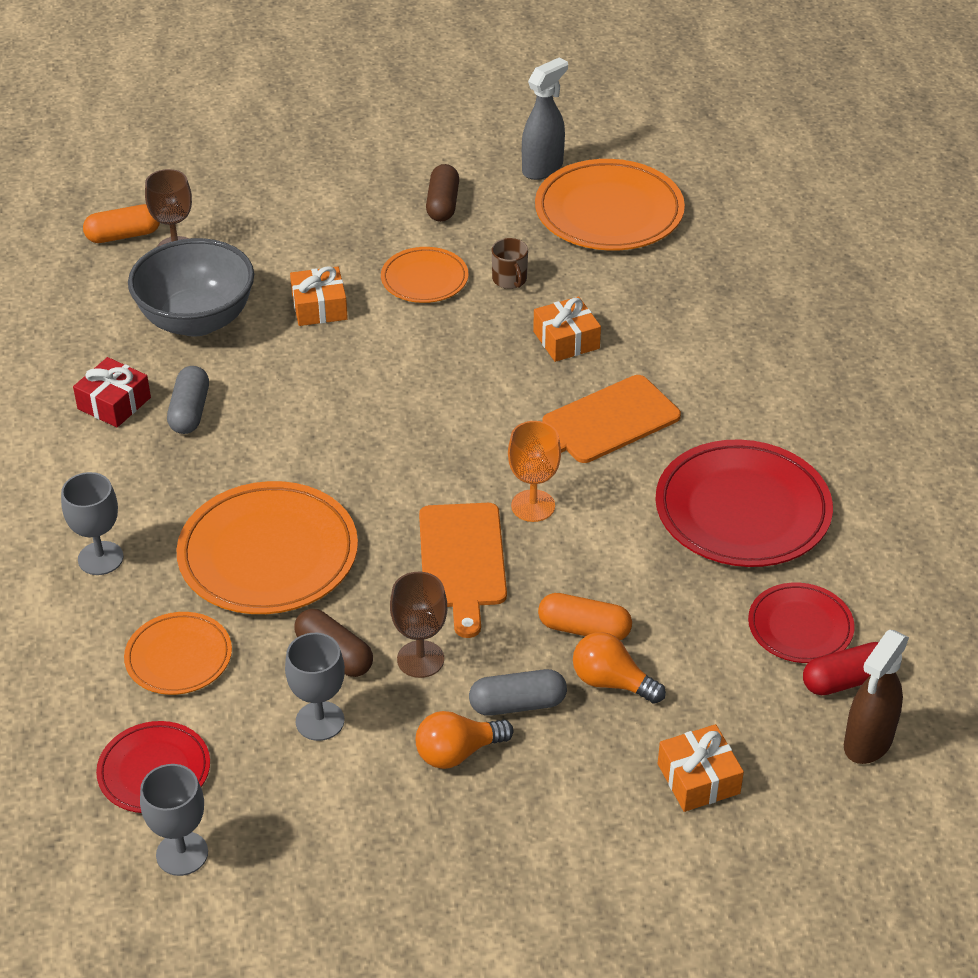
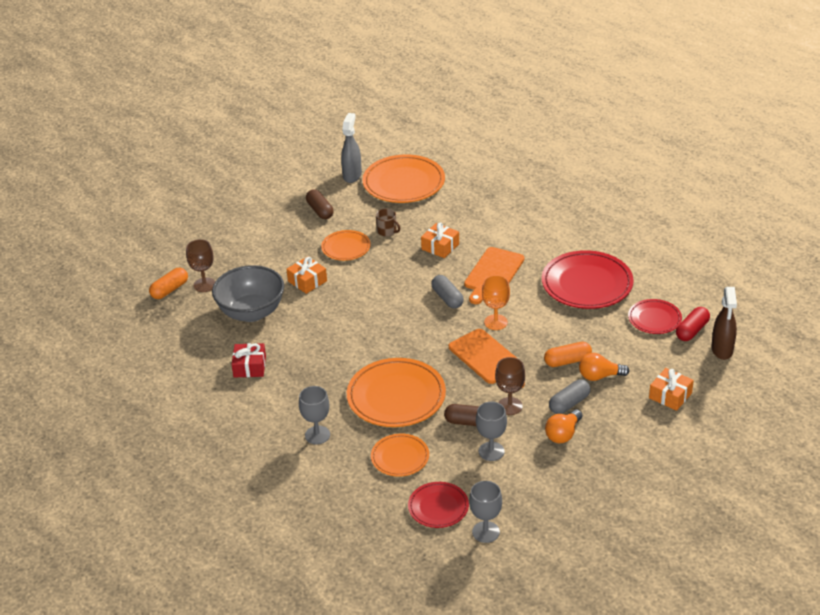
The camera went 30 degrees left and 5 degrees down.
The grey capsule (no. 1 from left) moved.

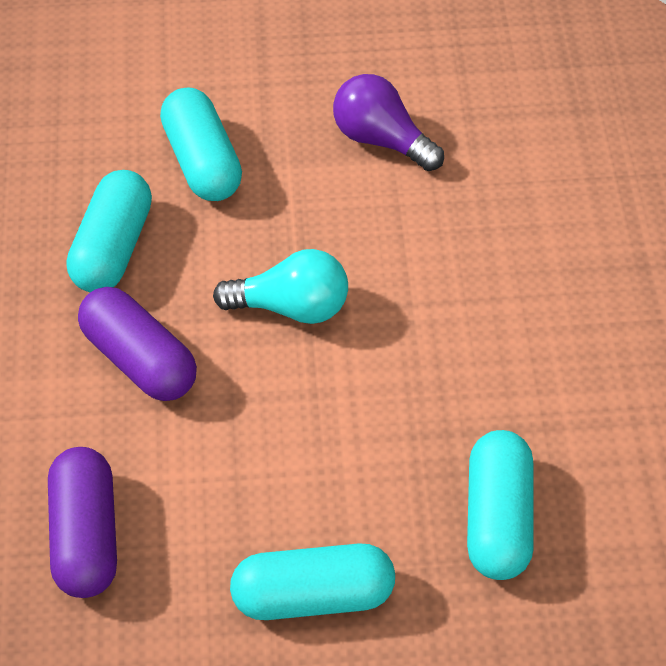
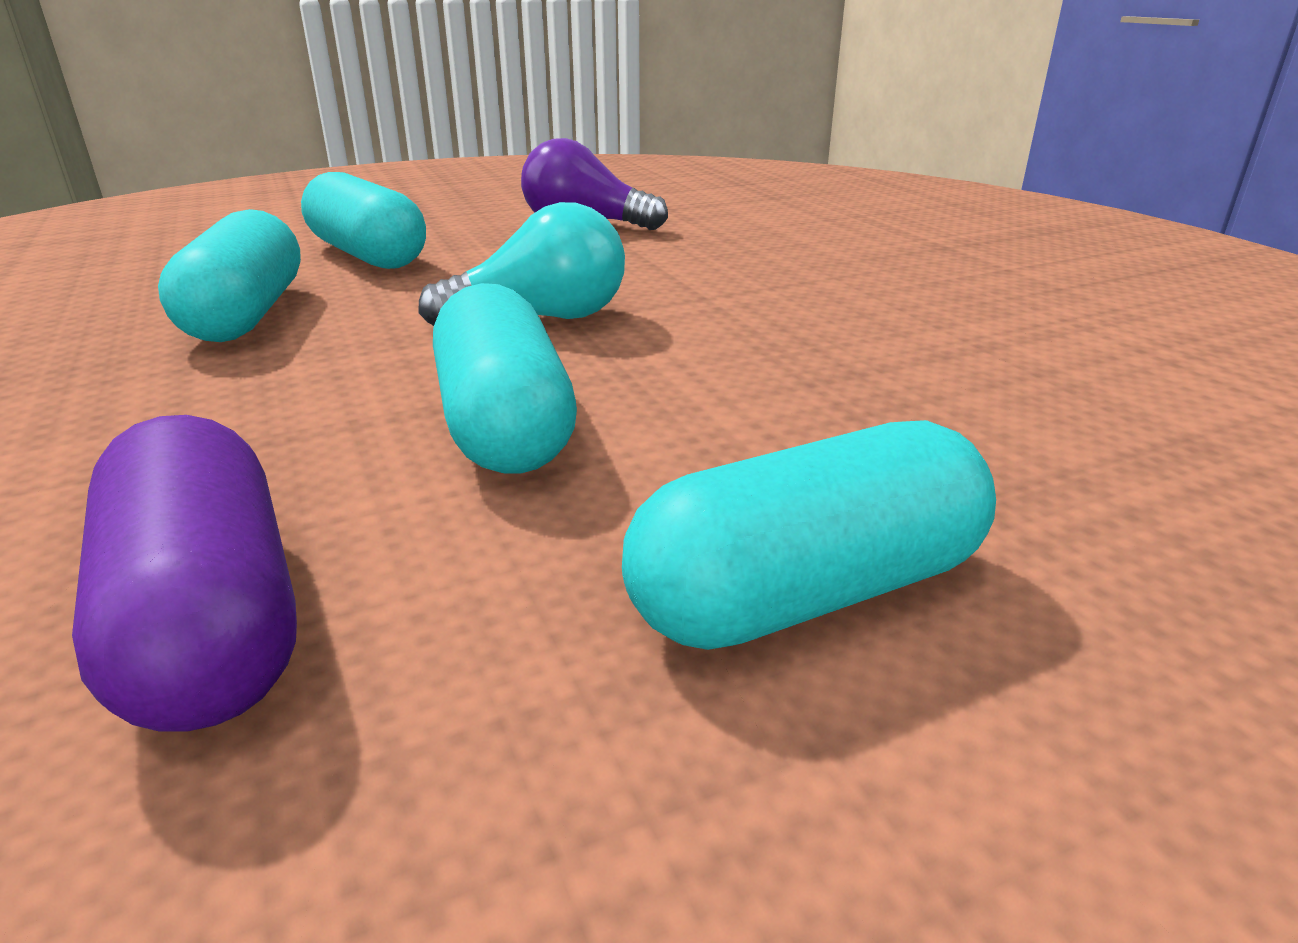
The camera went 20 degrees left and 25 degrees down.
The royal purple capsule (no. 2 from left) disappeared.
The turquoise capsule (no. 4 from left in the first image) moved.

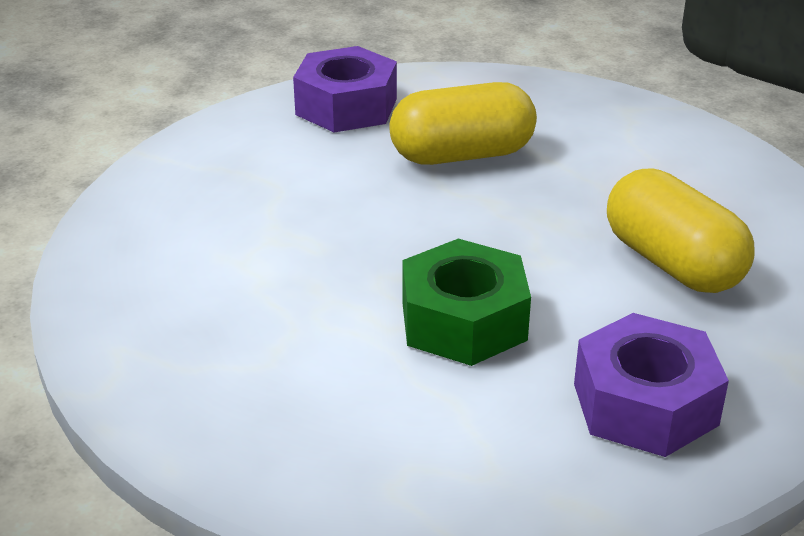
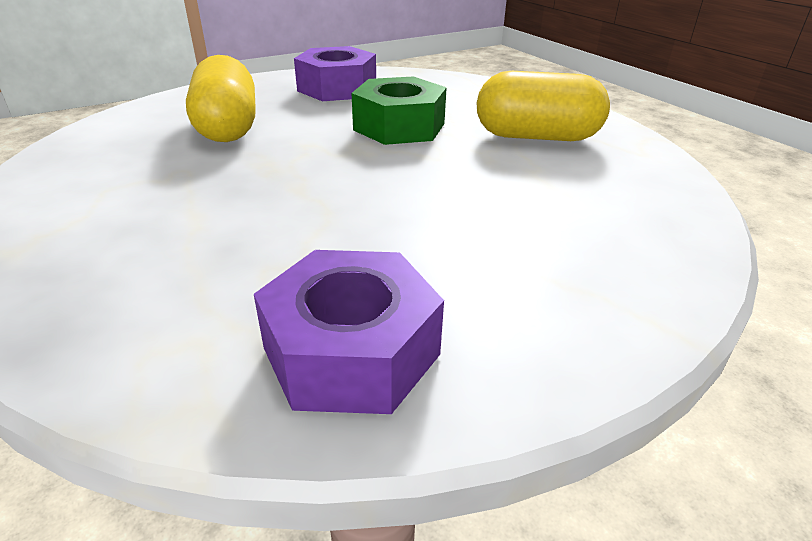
The camera went 160 degrees left and 0 degrees up.
The golden capsule (no. 1 from left in the first image) moved.

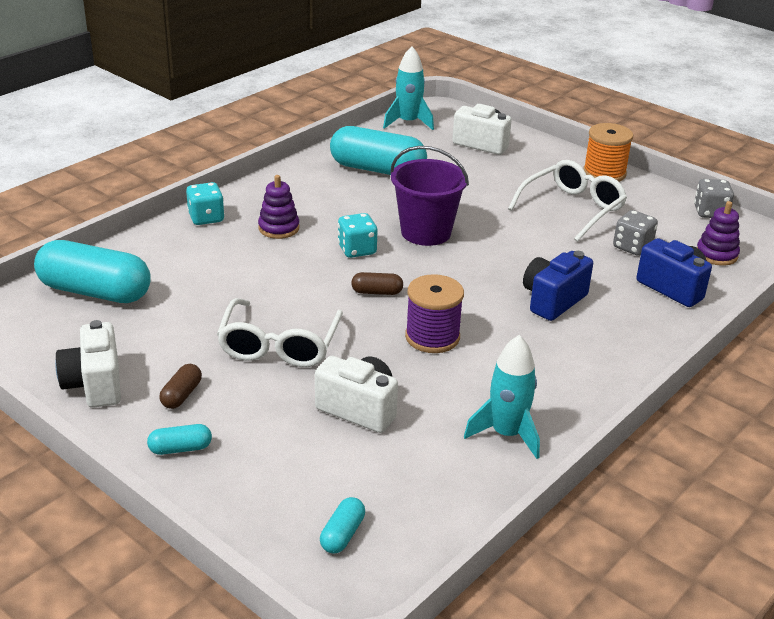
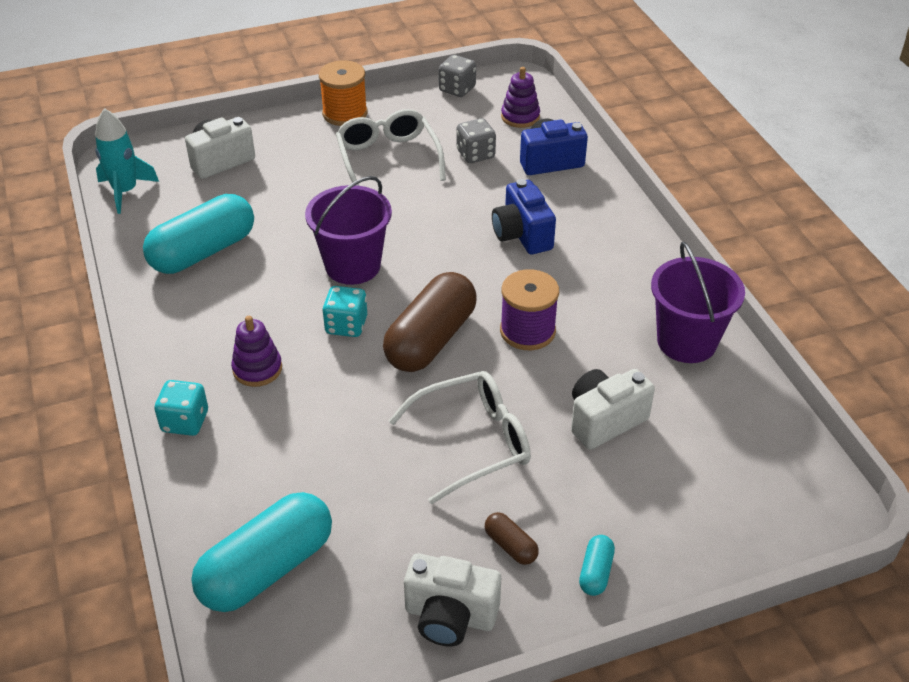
The camera went 60 degrees left and 10 degrees up.
The pure white spectacles (no. 1 from left in the first image) turned 60 degrees counterclockwise.
The turquoise capsule (no. 3 from left) disappeared.
The russet capsule (no. 2 from left in the first image) changed to 2.30 times the size.
The turquoise toy rocket (no. 2 from left) was replaced by the royal purple sand bucket (no. 2 from left).

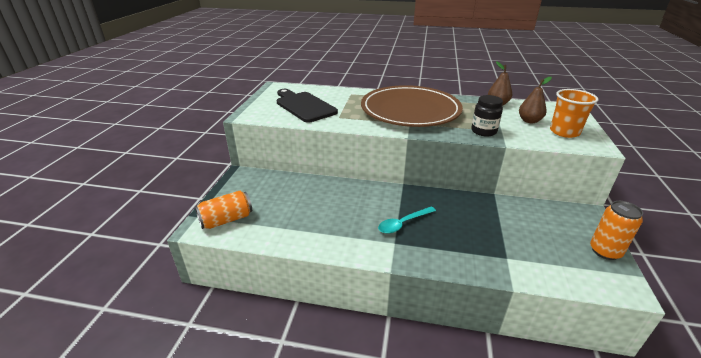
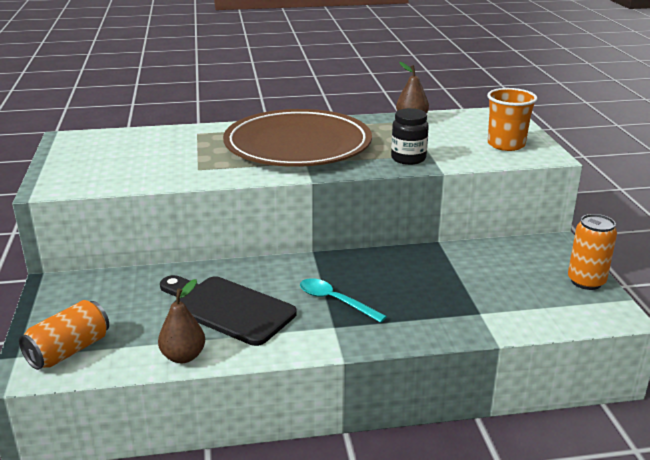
The camera went 20 degrees left and 5 degrees down.
The ebony bread board moved.
The turquoise tablespoon turned 90 degrees clockwise.
The russet toy pear (no. 2 from left in the first image) moved.

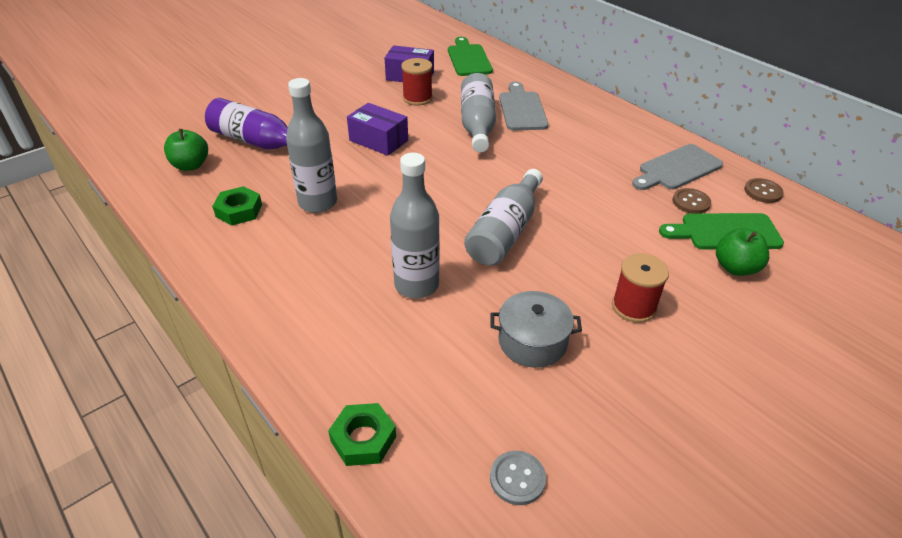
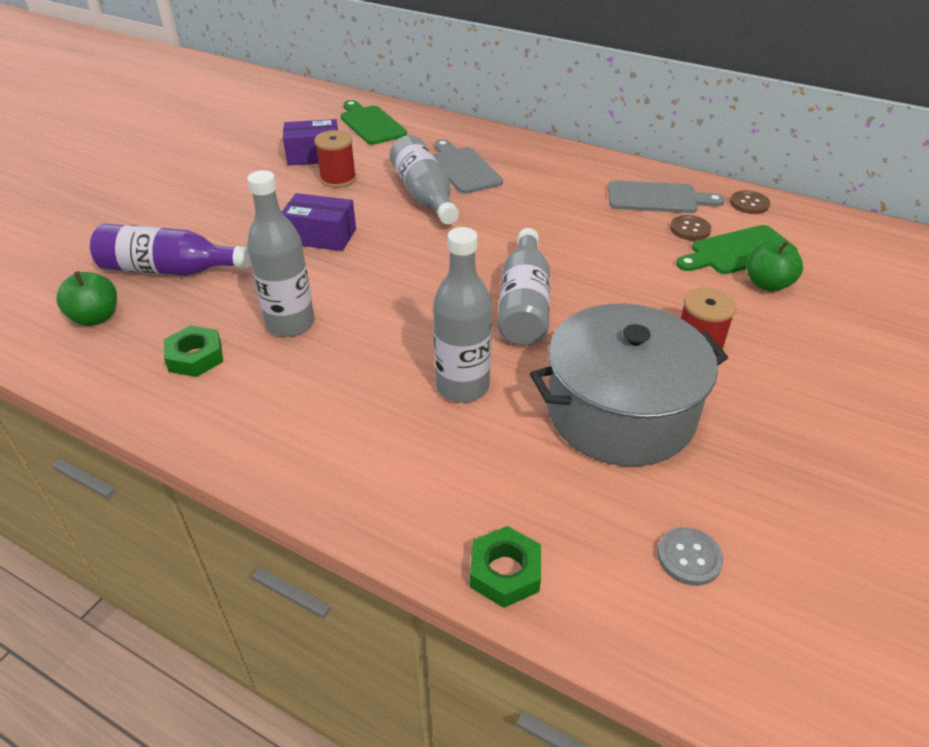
The camera went 20 degrees left and 0 degrees up.
The grey stockpot changed to 1.89 times the size.
The grey bread board (no. 2 from left) turned 120 degrees counterclockwise.

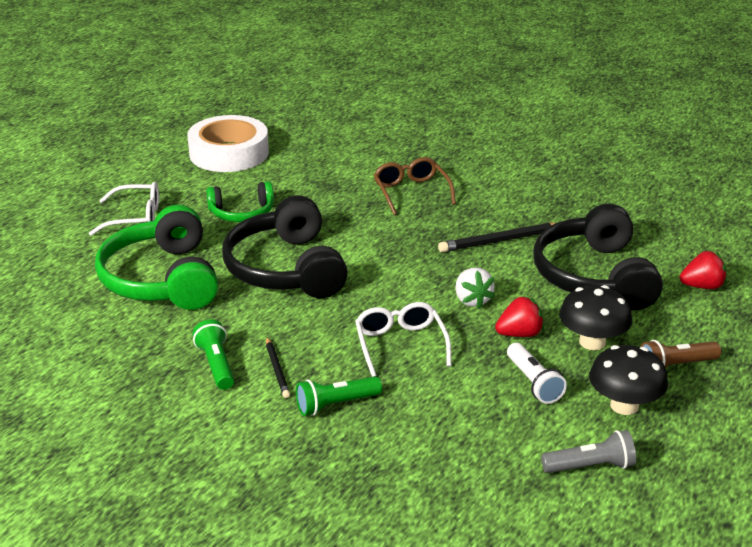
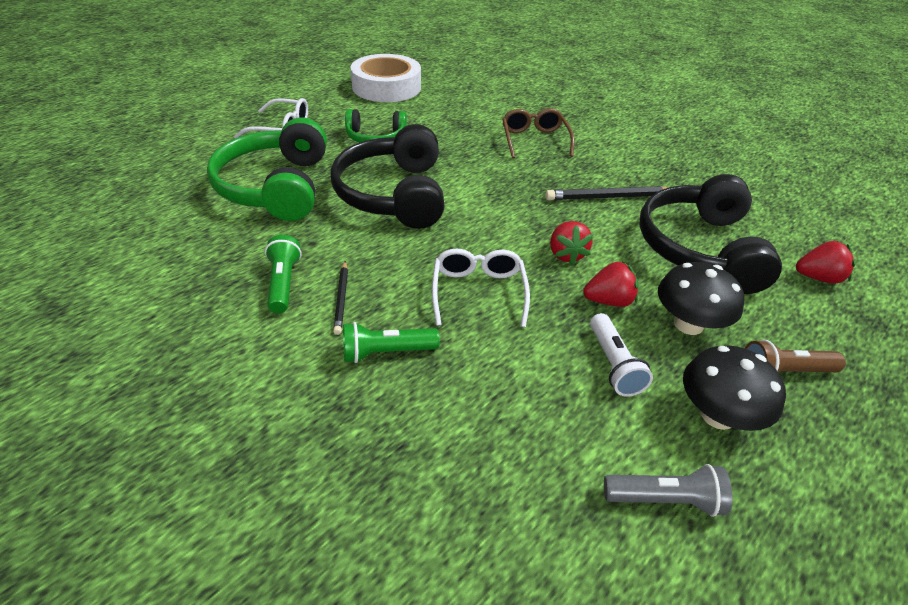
The camera went 10 degrees right and 10 degrees up.
The pure white toy strawberry became the red toy strawberry (no. 1 from left).

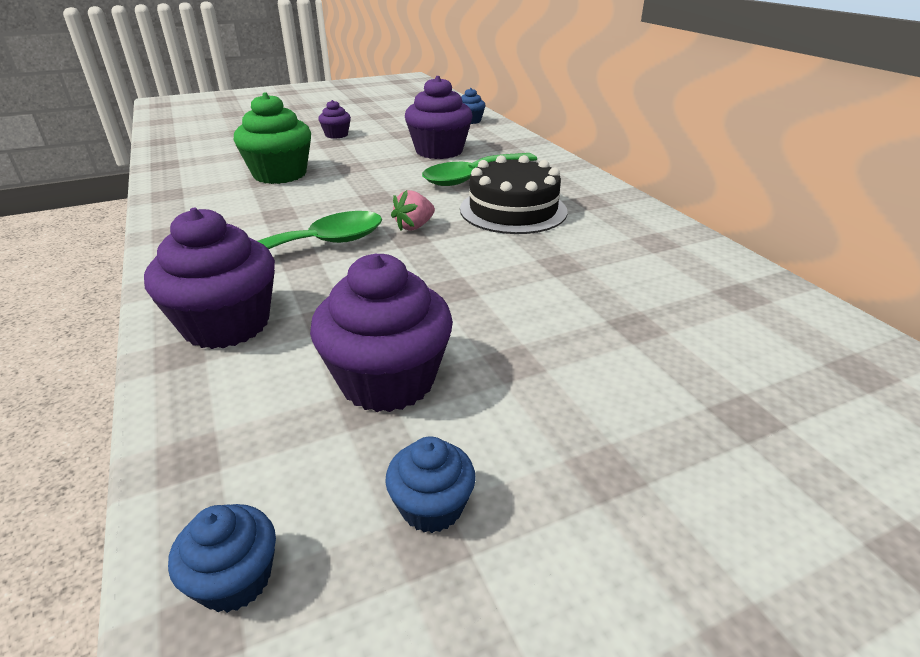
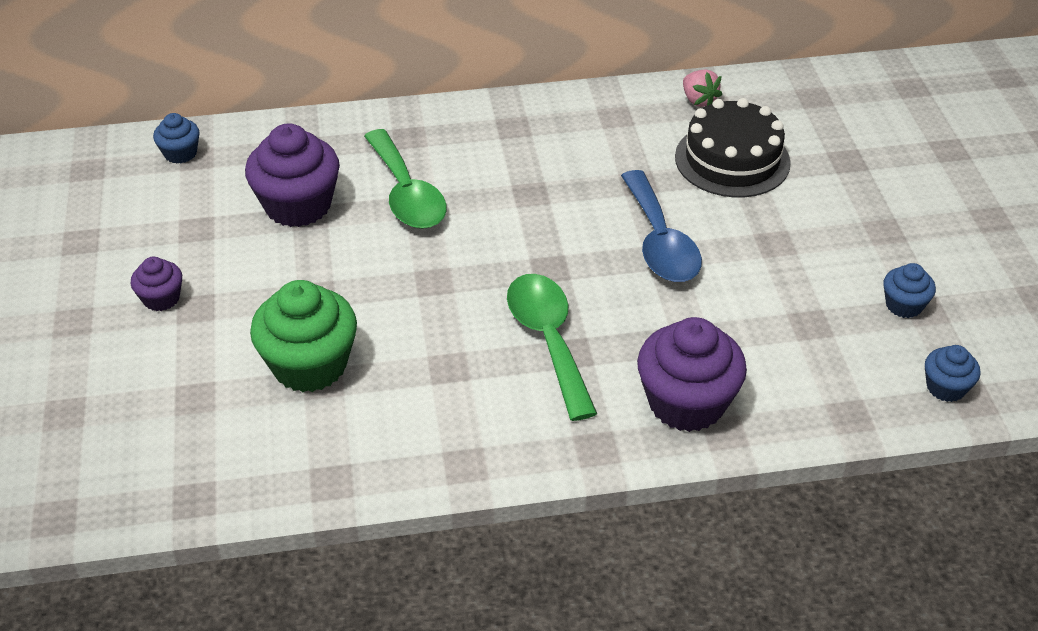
The camera went 75 degrees left and 10 degrees up.
The royal purple fairy cake (no. 3 from left) disappeared.
The rose-pink toy strawberry moved.
The ebony cake moved.
The royal blue tablespoon appeared.

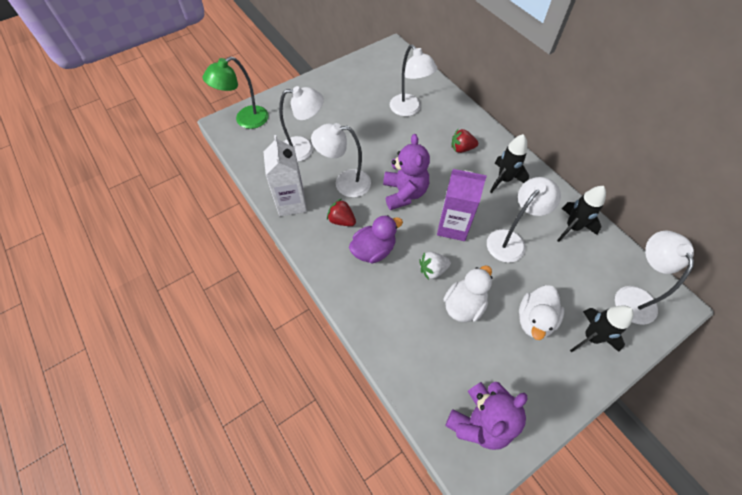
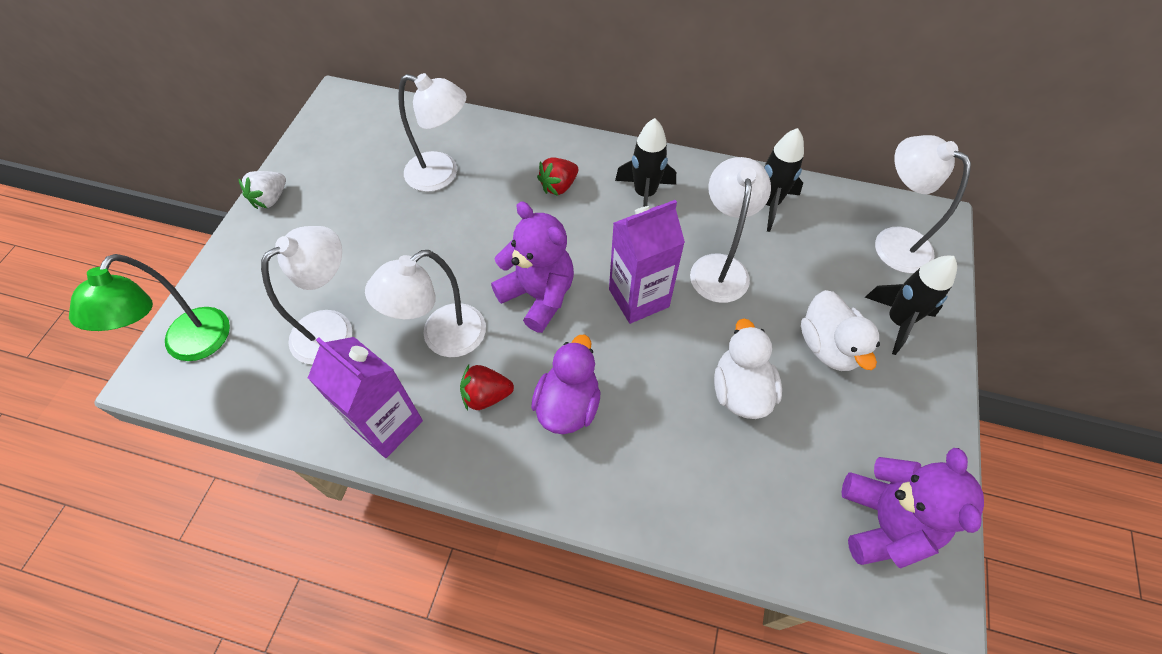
The camera went 40 degrees left and 0 degrees up.
The pure white carton became the royal purple carton (no. 1 from left).
The pure white toy strawberry moved.

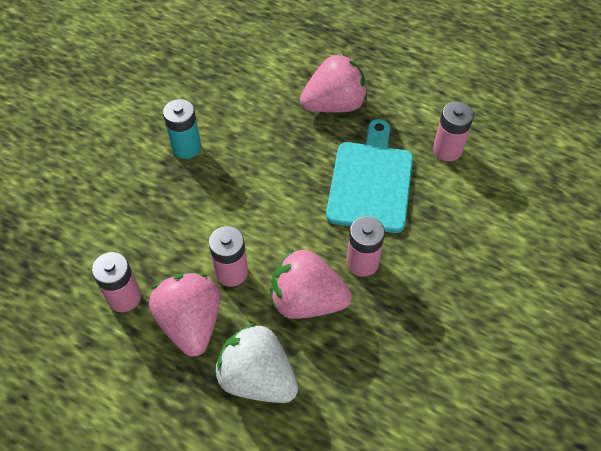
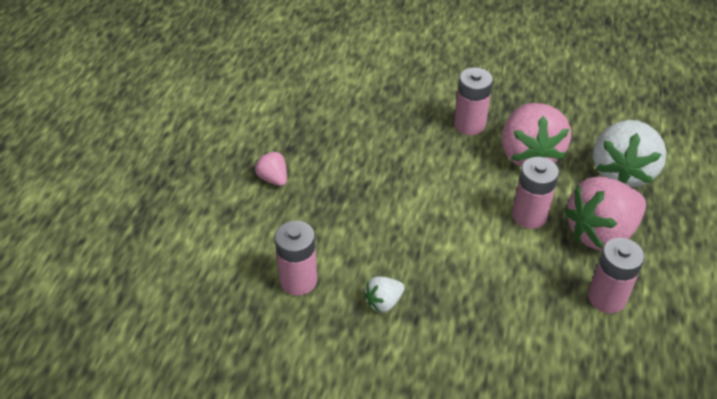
The camera went 105 degrees left and 10 degrees down.
The turquoise power cell was replaced by the pure white toy strawberry (no. 1 from left).
The rose-pink toy strawberry (no. 3 from left in the first image) changed to 0.47 times the size.
The turquoise bread board disappeared.
The rose-pink power cell (no. 4 from left in the first image) moved.

